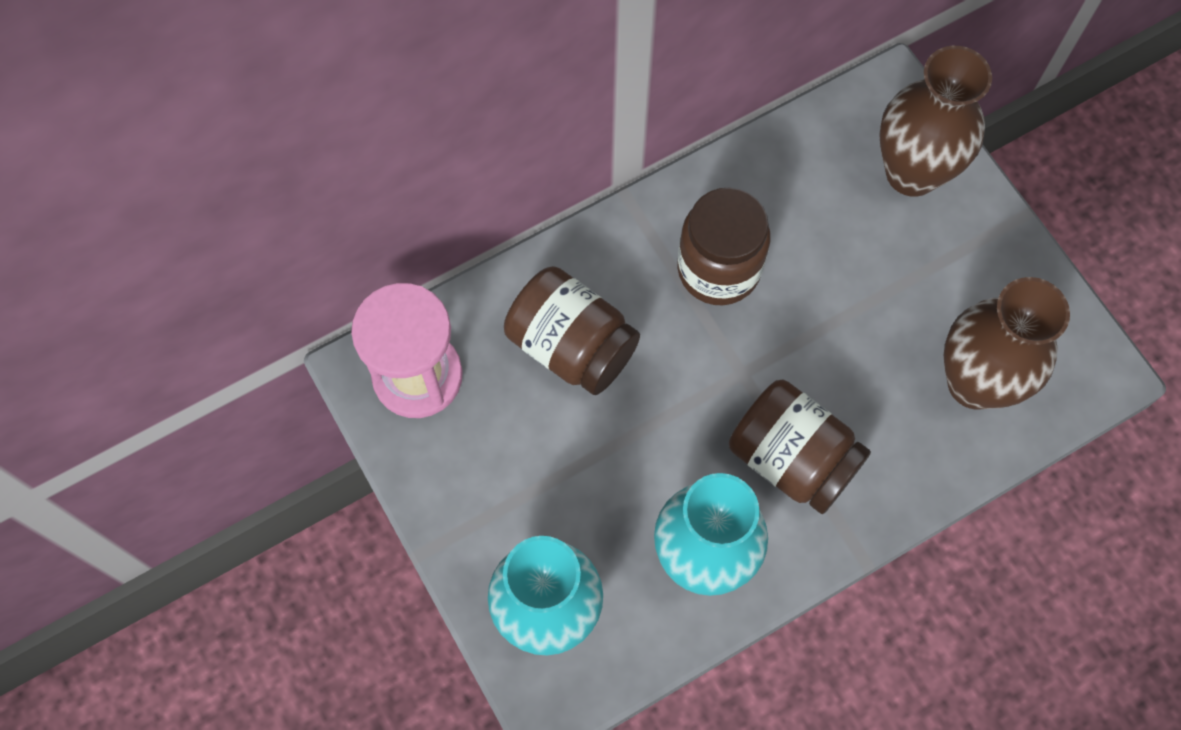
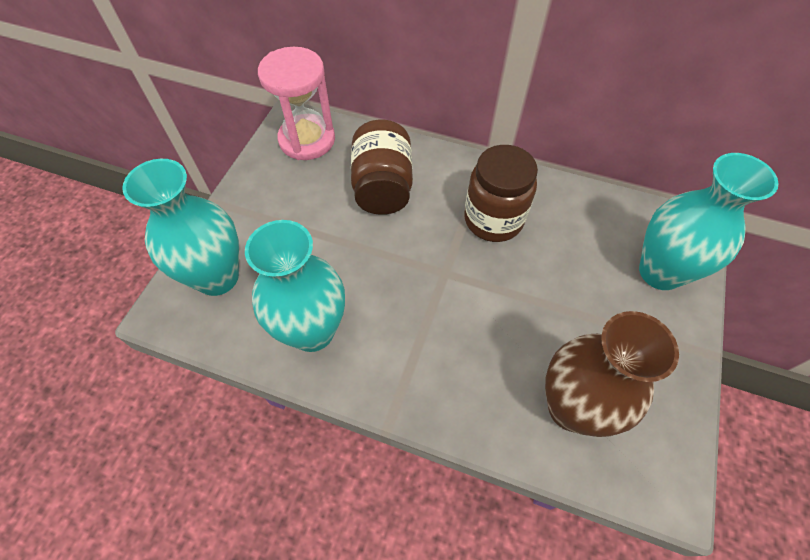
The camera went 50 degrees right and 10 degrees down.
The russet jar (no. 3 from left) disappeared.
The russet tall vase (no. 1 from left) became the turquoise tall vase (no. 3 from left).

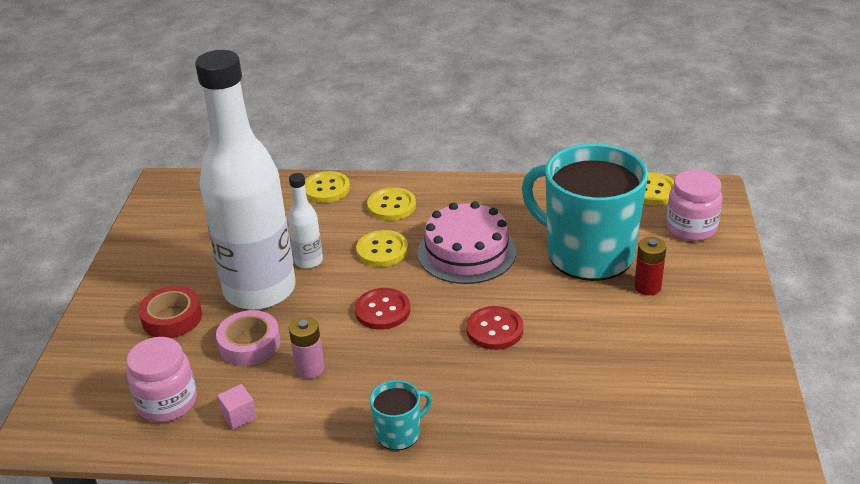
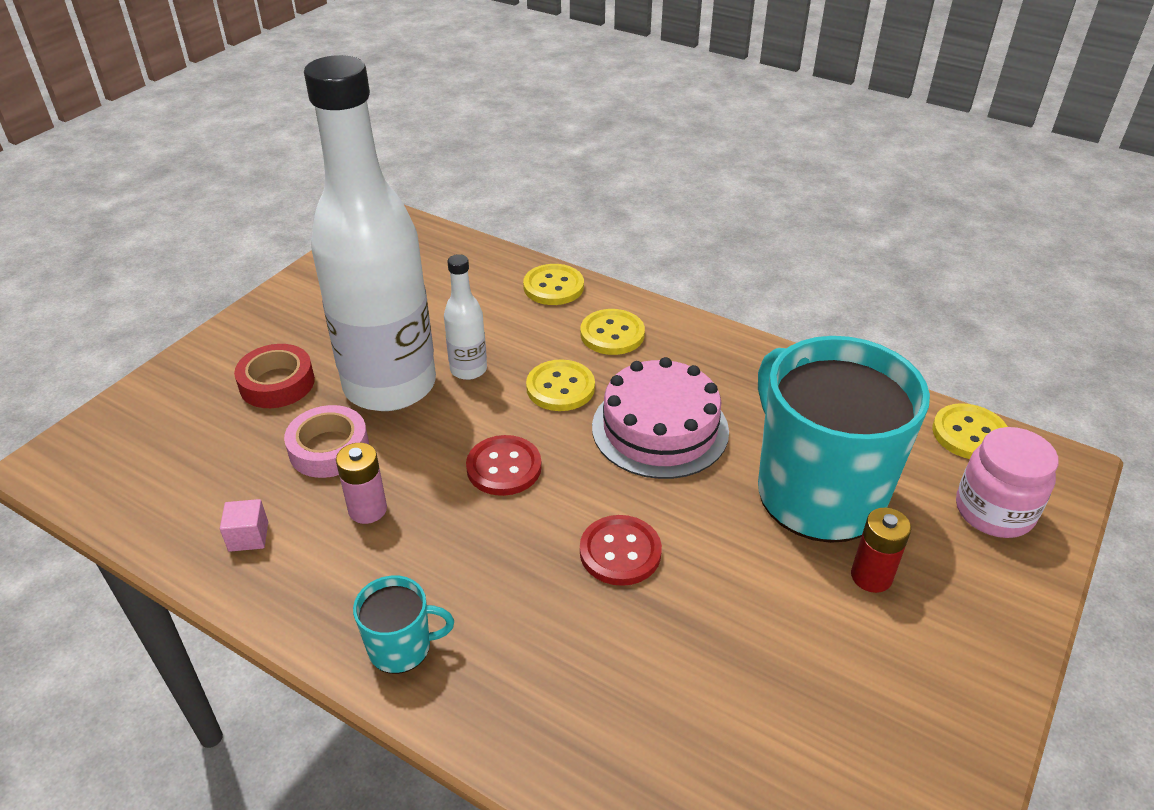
The camera went 25 degrees right and 5 degrees up.
The rose-pink jar (no. 1 from left) disappeared.

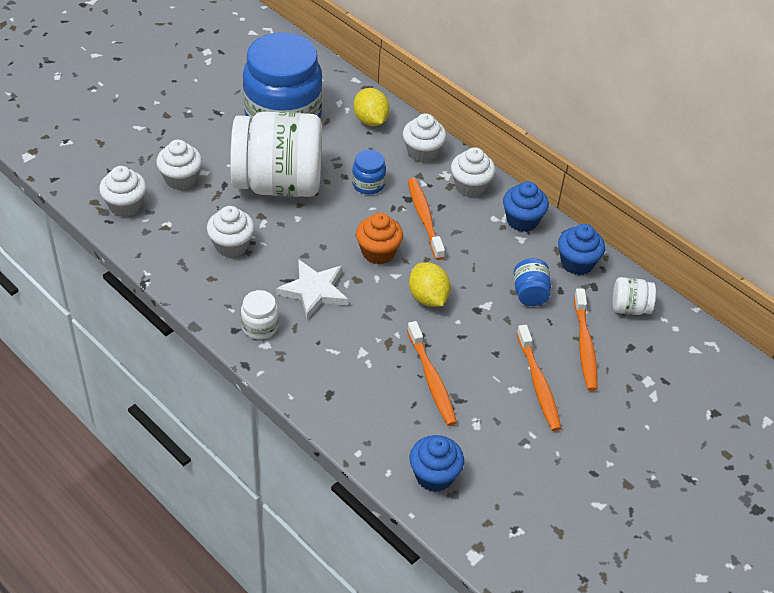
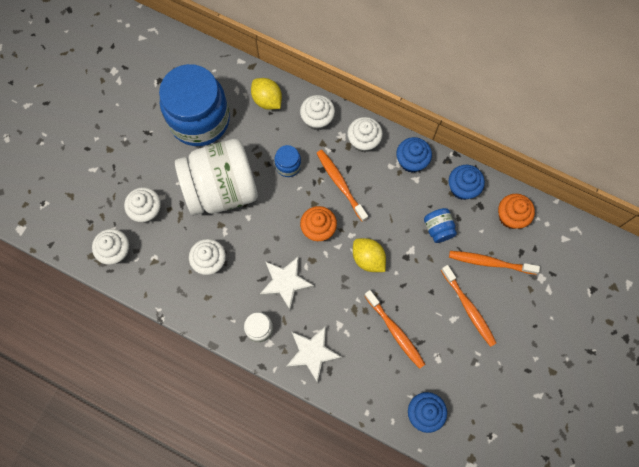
The camera went 15 degrees left and 25 degrees up.
The orange dental brush (no. 4 from left) turned 120 degrees clockwise.
The pure white jar (no. 3 from left) was replaced by the orange fairy cake (no. 2 from left).
The pure white star (no. 2 from left) appeared.

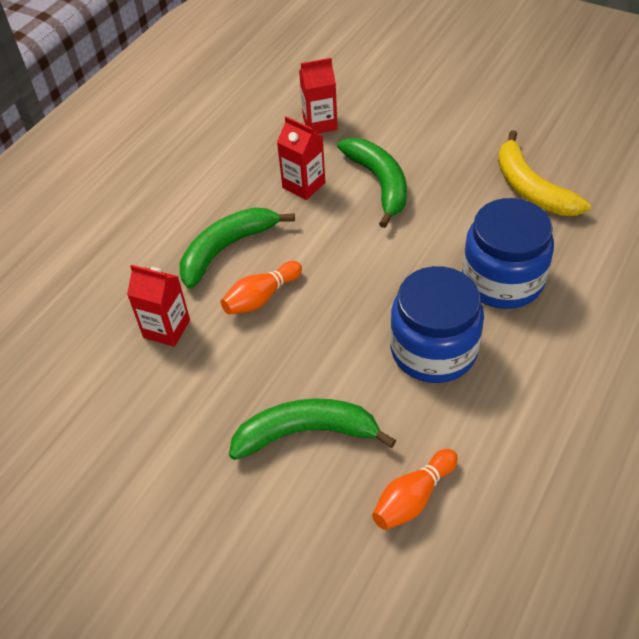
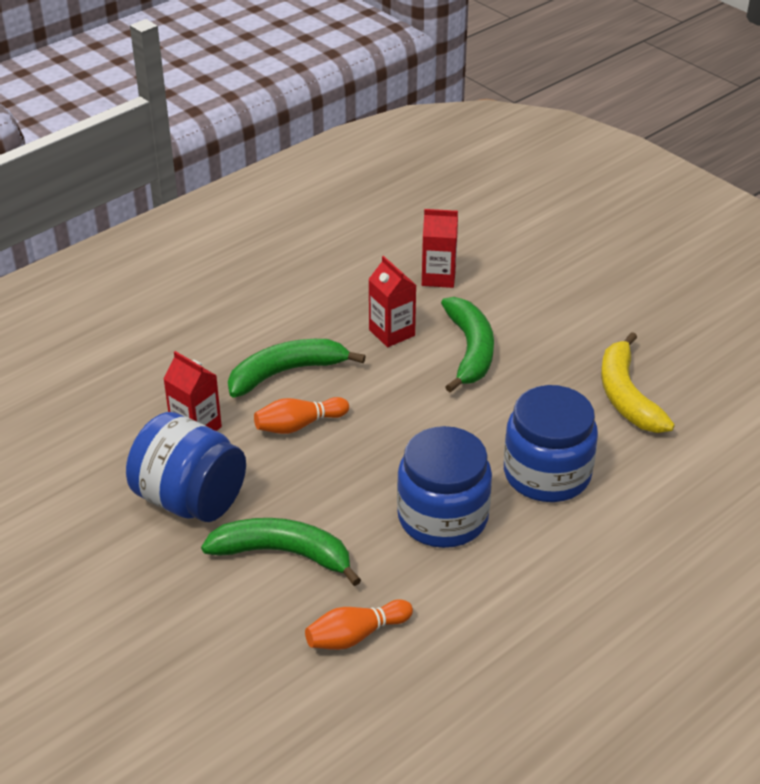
The camera went 15 degrees right and 10 degrees down.
The royal blue jar (no. 1 from left) appeared.

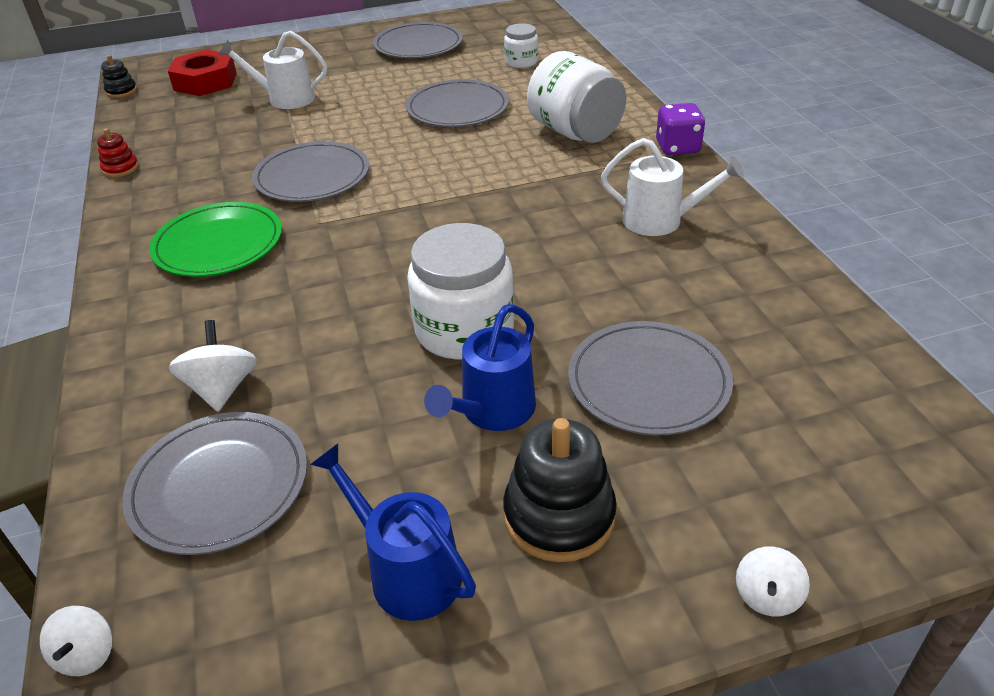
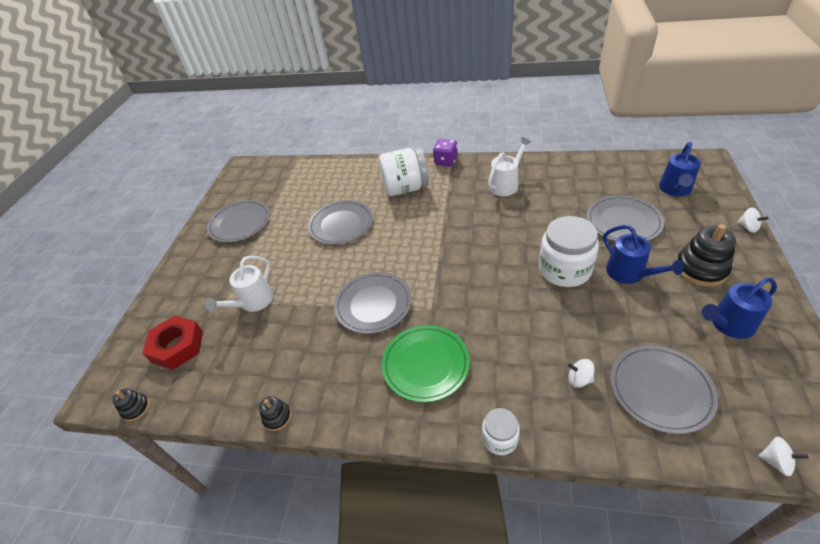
The camera went 60 degrees left and 5 degrees up.
The red stacking rings became the ebony stacking rings (no. 2 from left).
The pure white whirligig (no. 2 from left in the first image) changed to 0.64 times the size.
The pure white jar (no. 2 from left) moved.
The royal blue sprinkling can (no. 2 from left) appeared.

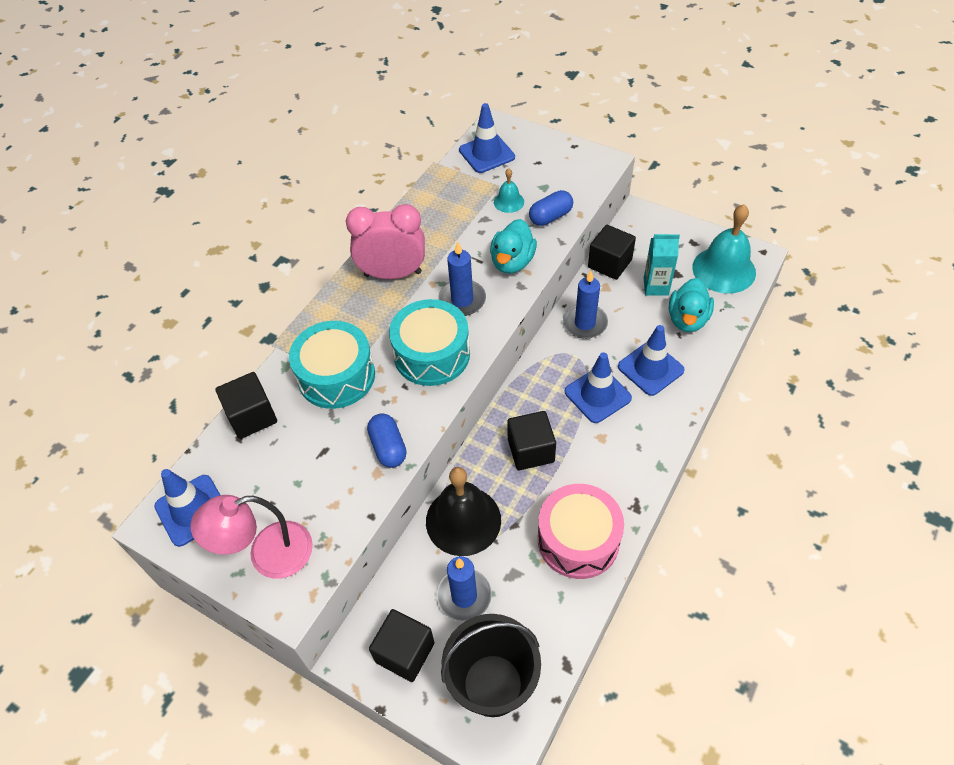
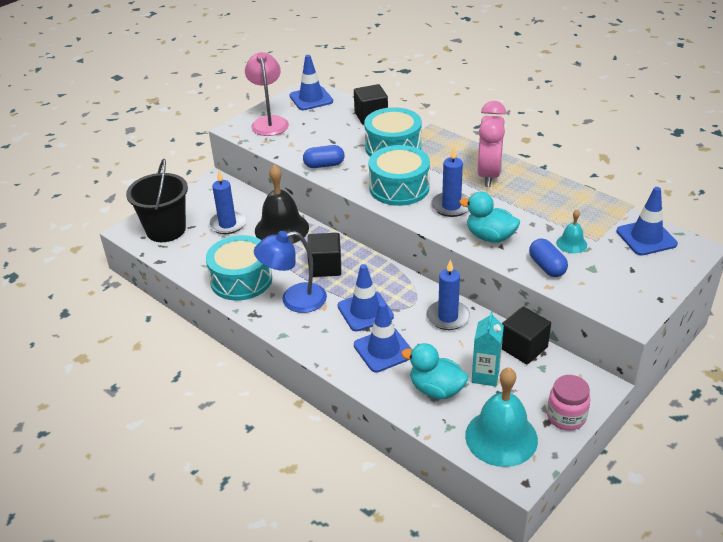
The camera went 100 degrees right and 15 degrees down.
The ebony block (no. 2 from left) disappeared.
The rose-pink snare drum became the turquoise snare drum (no. 1 from left).
The royal blue lamp appeared.
The rose-pink jar appeared.

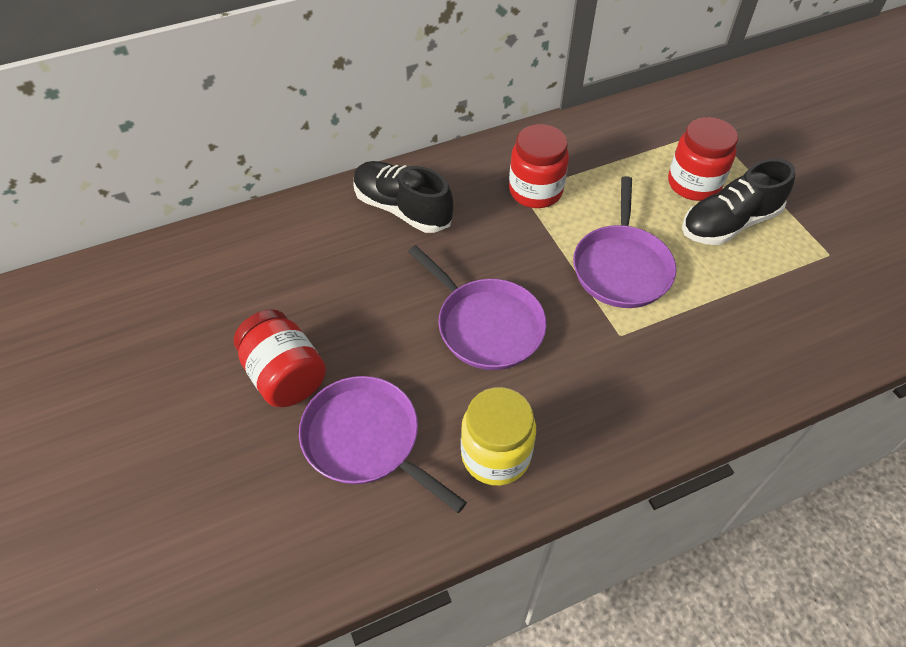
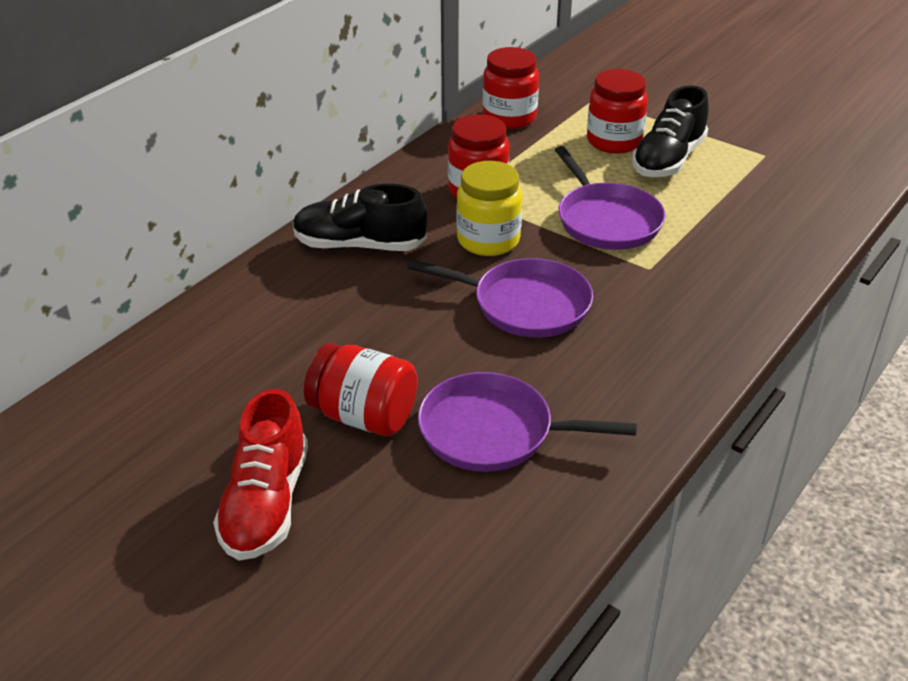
The camera went 30 degrees left and 15 degrees down.
The golden jar moved.
The red lace-up shoe appeared.
The red jar (no. 3 from left) appeared.

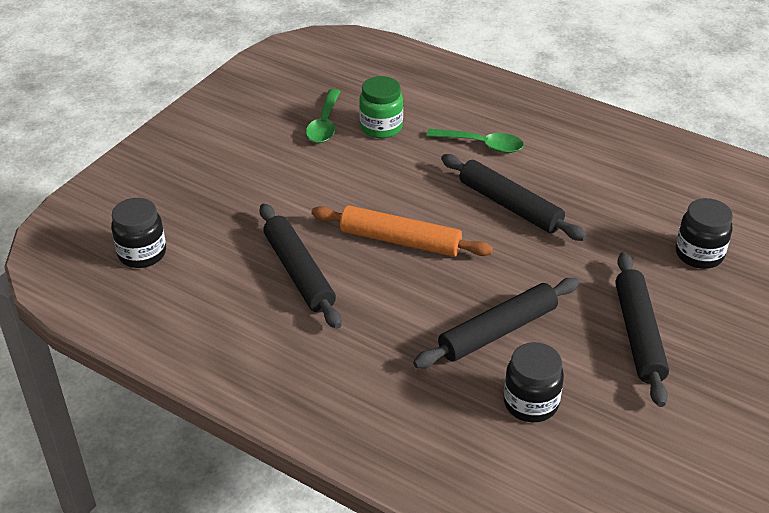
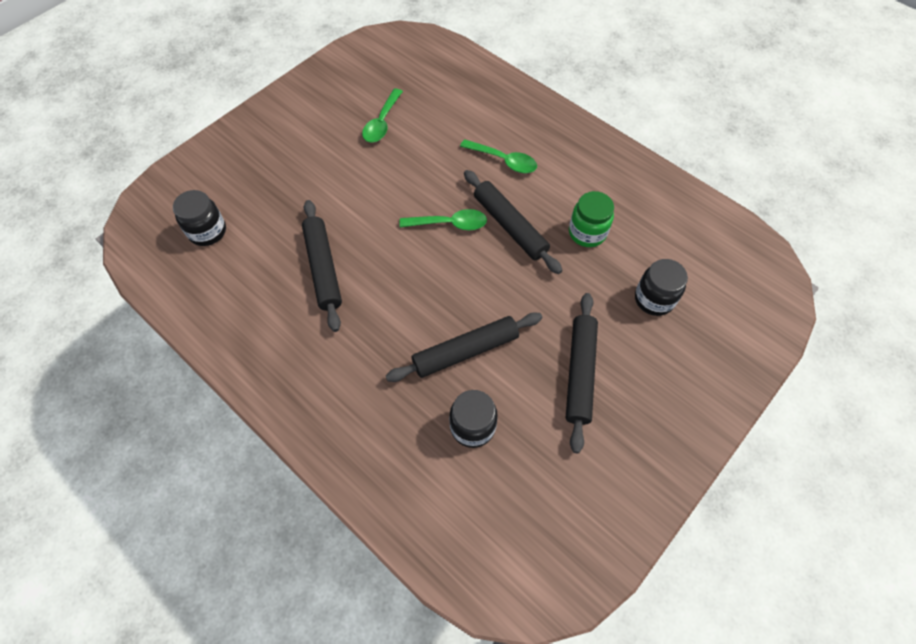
The camera went 10 degrees right and 20 degrees up.
The orange dough roller disappeared.
The green jar moved.
The green tablespoon (no. 2 from left) appeared.

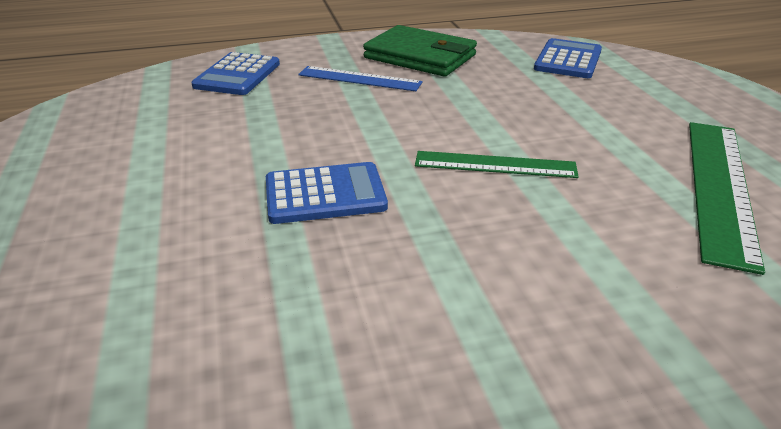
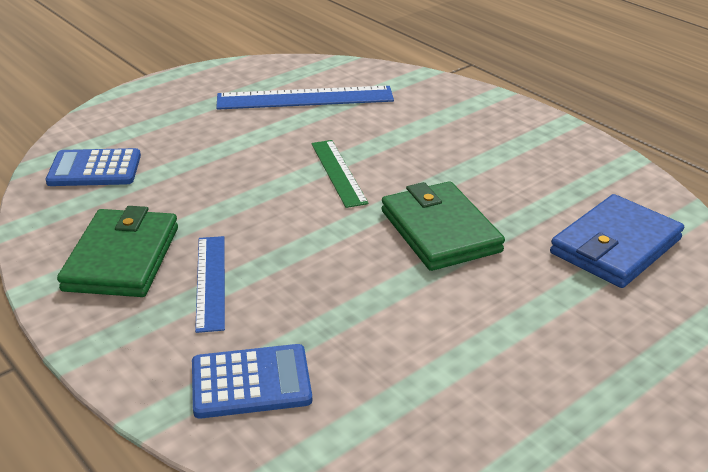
The camera went 115 degrees left and 0 degrees up.
The royal blue pocket calculator (no. 2 from left) was replaced by the green billfold (no. 2 from left).
The green straightedge (no. 2 from left) became the royal blue straightedge (no. 2 from left).
The royal blue billfold appeared.

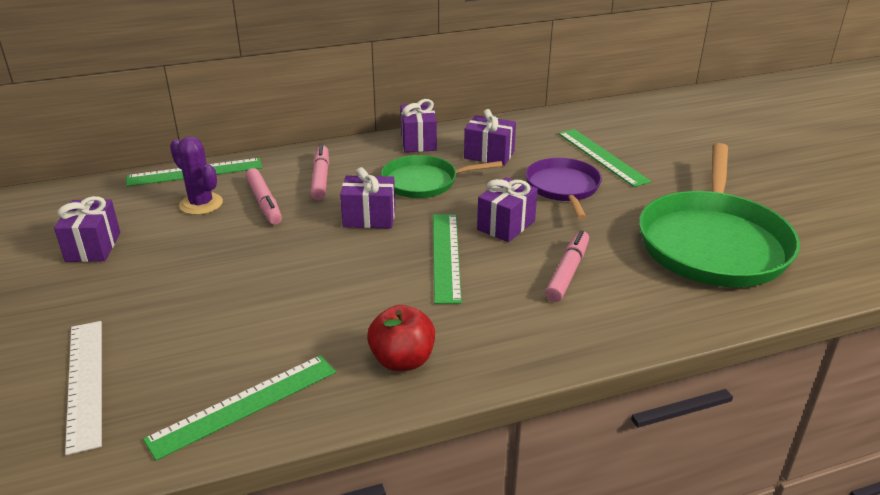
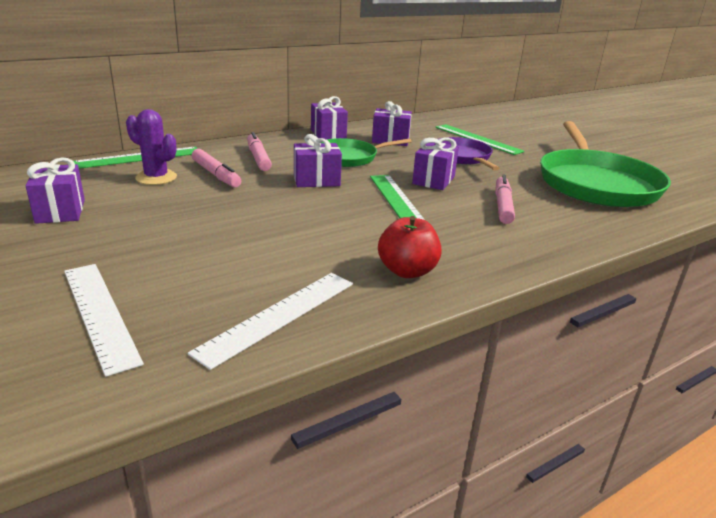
The camera went 15 degrees left and 5 degrees down.
The green straightedge (no. 2 from left) became the pure white straightedge (no. 2 from left).

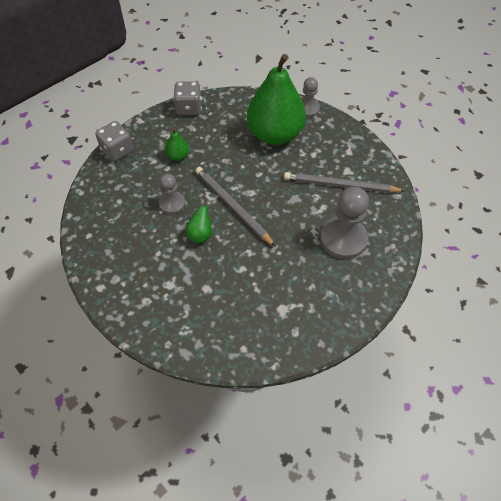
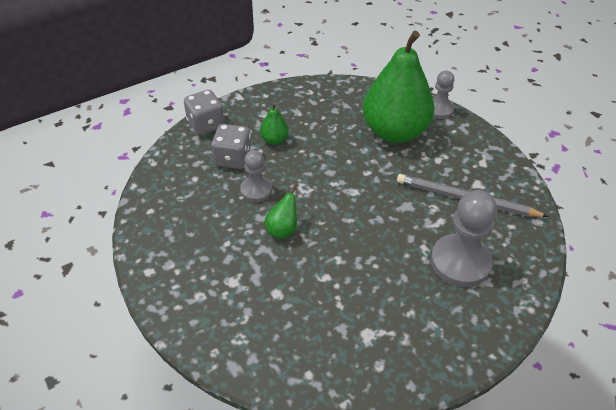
The camera went 10 degrees right and 10 degrees down.
The grey die (no. 2 from left) moved.
The grey lead pencil (no. 1 from left) disappeared.

